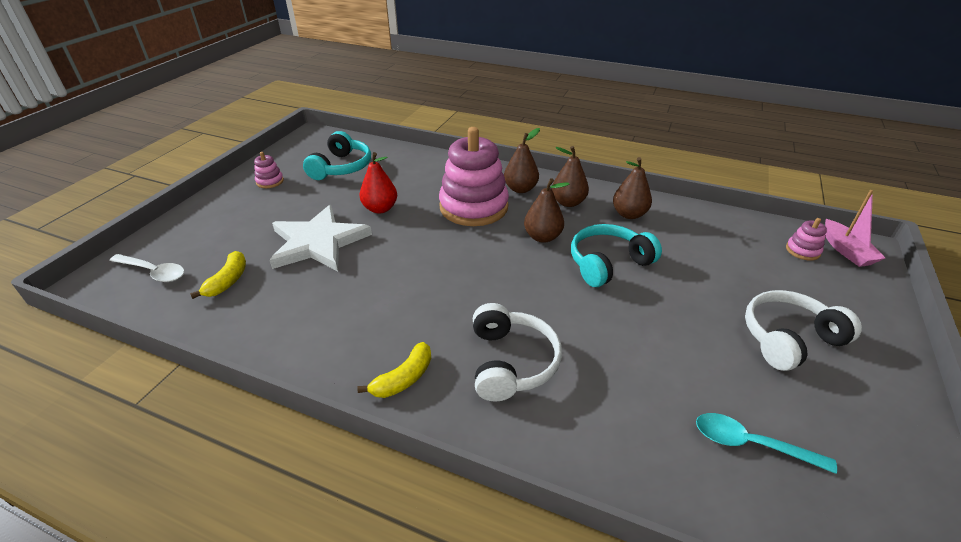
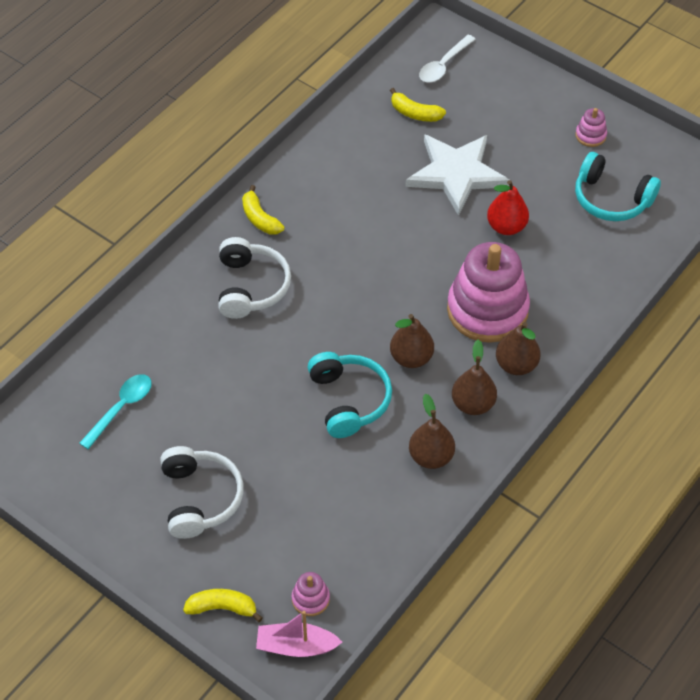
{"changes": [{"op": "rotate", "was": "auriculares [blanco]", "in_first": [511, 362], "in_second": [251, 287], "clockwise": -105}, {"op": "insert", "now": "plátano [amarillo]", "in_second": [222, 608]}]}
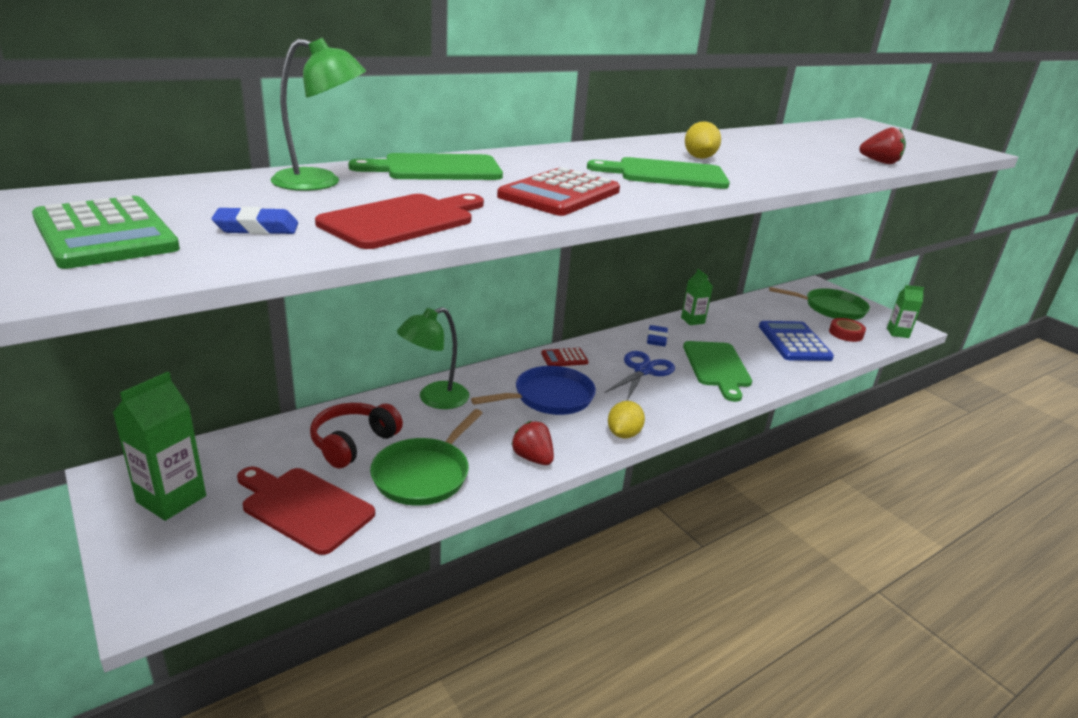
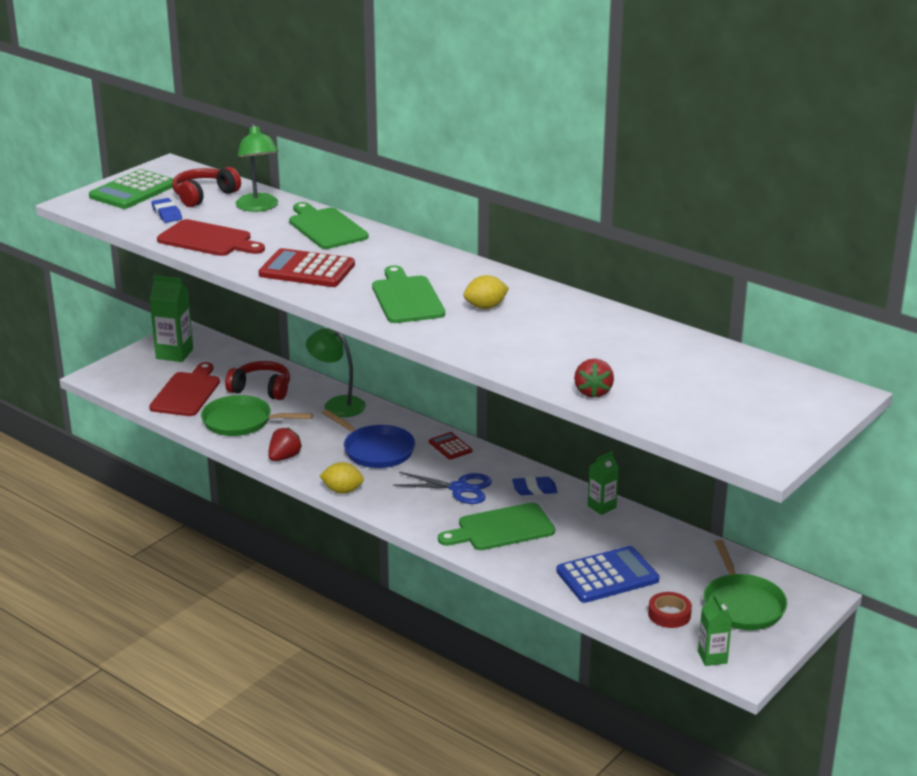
{"changes": [{"op": "insert", "now": "auriculares [rojo]", "in_second": [204, 195]}]}
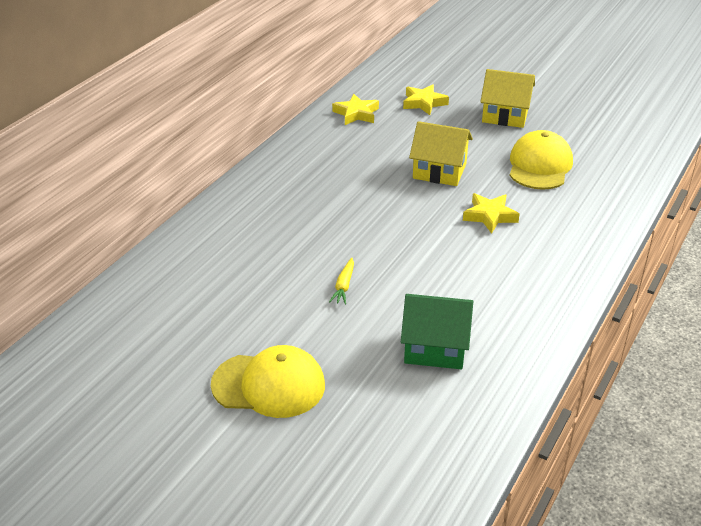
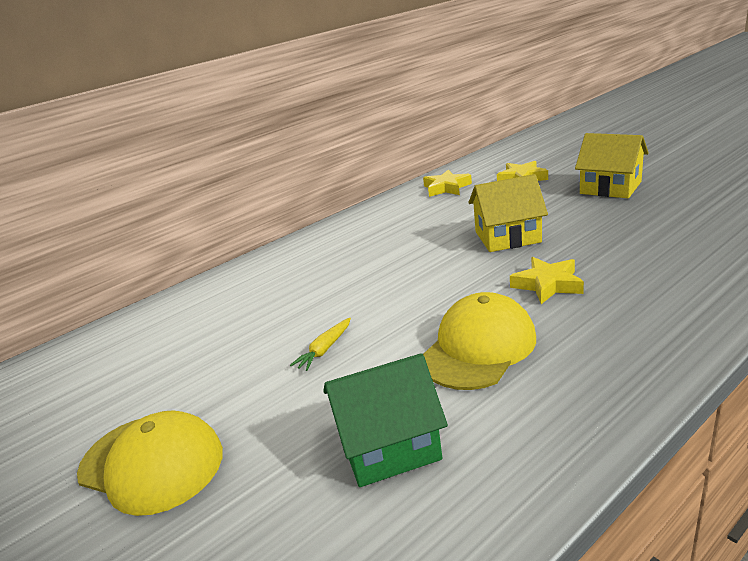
{"changes": [{"op": "rotate", "was": "casa [verde]", "in_first": [435, 347], "in_second": [388, 445], "clockwise": -45}, {"op": "rotate", "was": "casa [amarillo]", "in_first": [439, 171], "in_second": [507, 237], "clockwise": -45}, {"op": "move", "was": "gorra [amarillo]", "in_first": [539, 165], "in_second": [478, 347]}]}
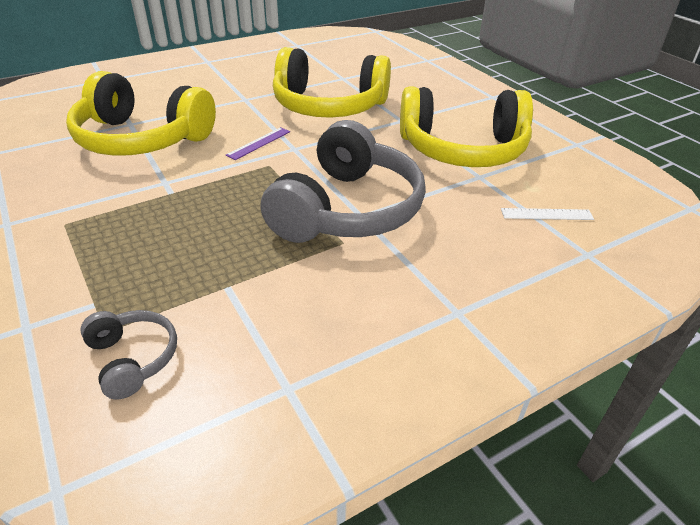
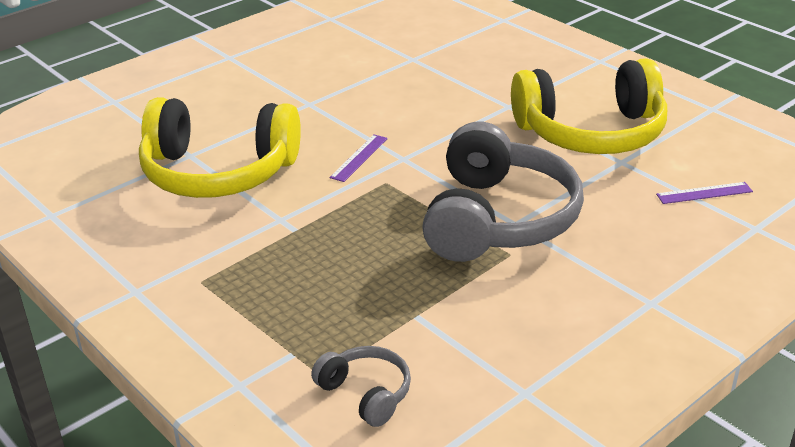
{"changes": [{"op": "delete", "was": "auriculares [amarillo]", "in_first": [329, 106]}, {"op": "recolor", "was": "regla [blanco]", "now": "regla [morado]", "in_first": [546, 214], "in_second": [704, 193]}]}
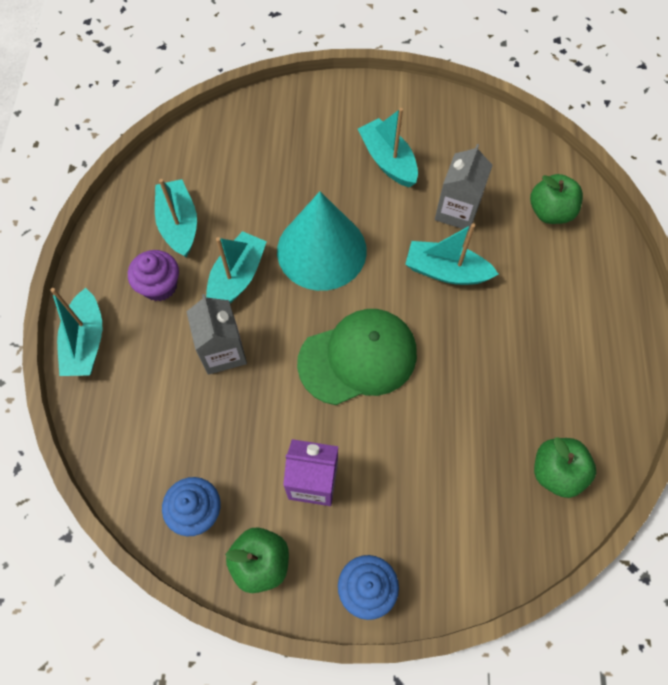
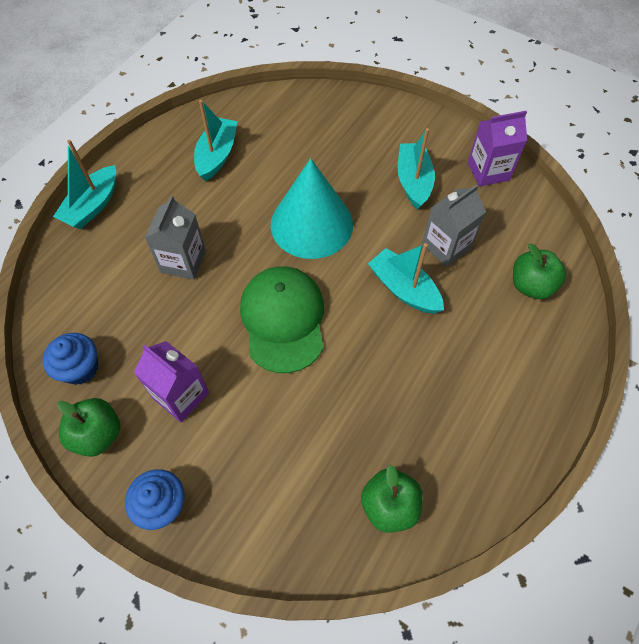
{"changes": [{"op": "delete", "was": "magdalena [morado]", "in_first": [159, 286]}, {"op": "delete", "was": "barco [turquesa]", "in_first": [237, 278]}, {"op": "rotate", "was": "gorra [verde]", "in_first": [358, 358], "in_second": [283, 320], "clockwise": -105}, {"op": "insert", "now": "cartón de leche [morado]", "in_second": [488, 171]}]}
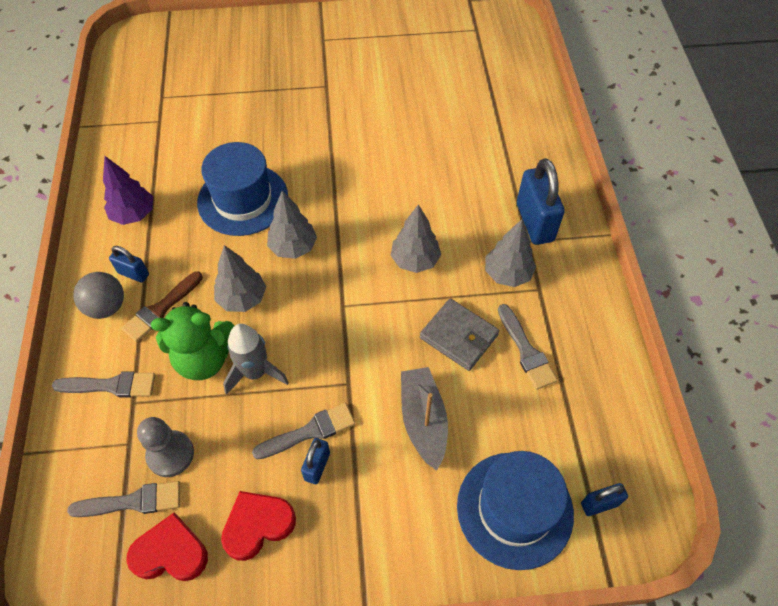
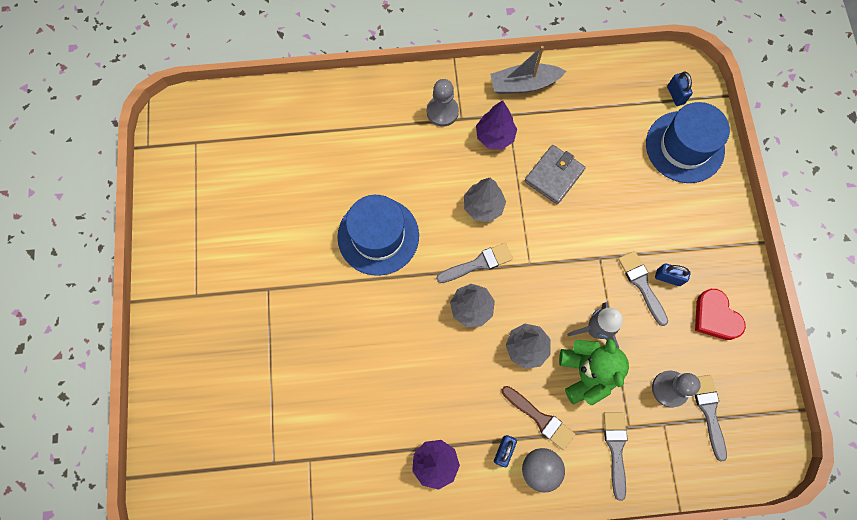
{"changes": [{"op": "delete", "was": "corazón [rojo]", "in_first": [170, 552]}, {"op": "move", "was": "sombrero [azul]", "in_first": [243, 199], "in_second": [378, 236]}, {"op": "move", "was": "barco [gris]", "in_first": [423, 420], "in_second": [524, 84]}, {"op": "recolor", "was": "árbol [gris]", "now": "árbol [morado]", "in_first": [507, 274], "in_second": [494, 136]}, {"op": "move", "was": "pincel [gris]", "in_first": [526, 351], "in_second": [478, 263]}, {"op": "replace", "was": "candado [azul]", "now": "peón [gris]", "in_first": [534, 222], "in_second": [442, 112]}]}
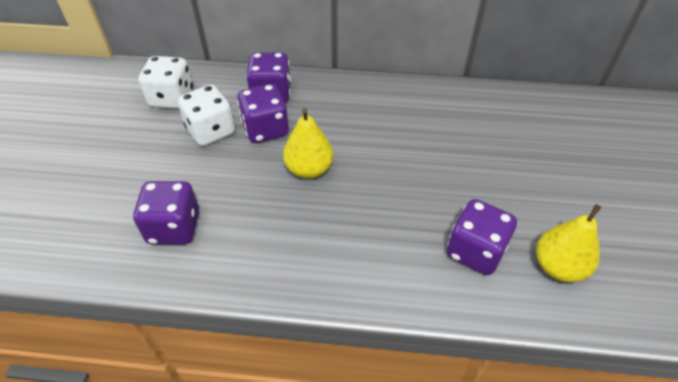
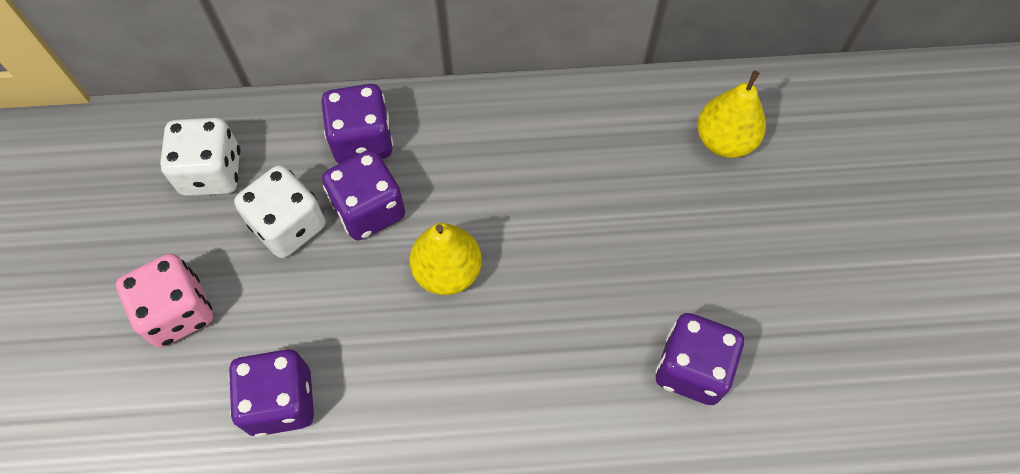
{"changes": [{"op": "move", "was": "pera [amarillo]", "in_first": [558, 267], "in_second": [724, 141]}, {"op": "insert", "now": "dado [rosa]", "in_second": [178, 312]}]}
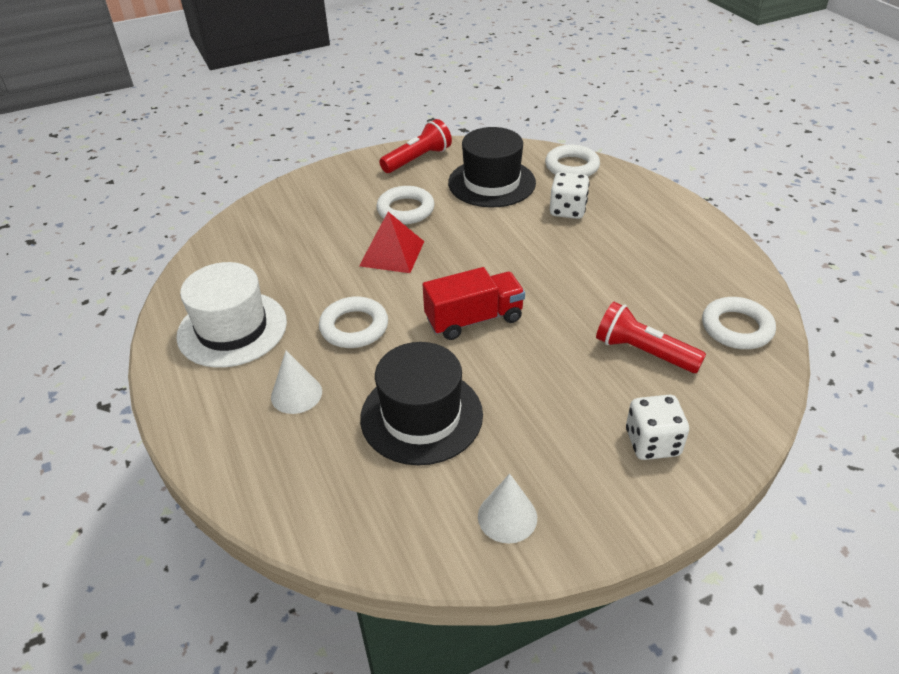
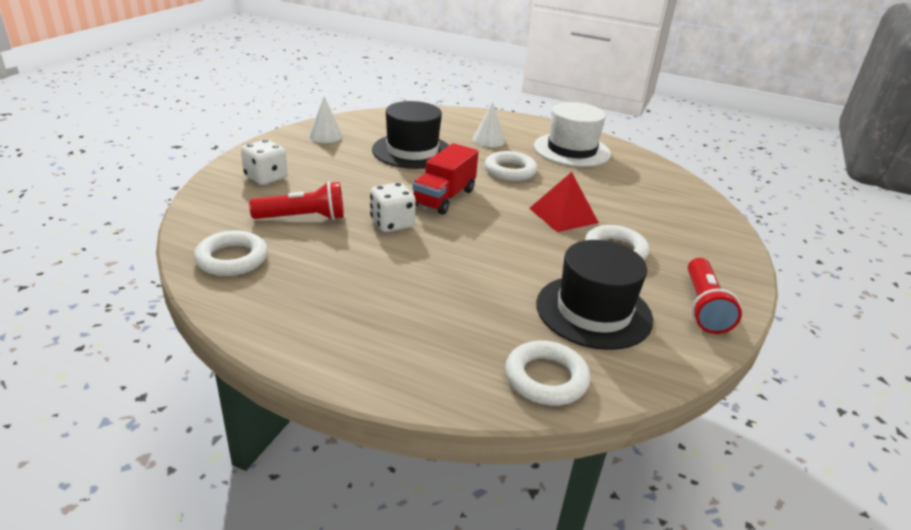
{"changes": [{"op": "move", "was": "dado [blanco]", "in_first": [567, 210], "in_second": [392, 223]}]}
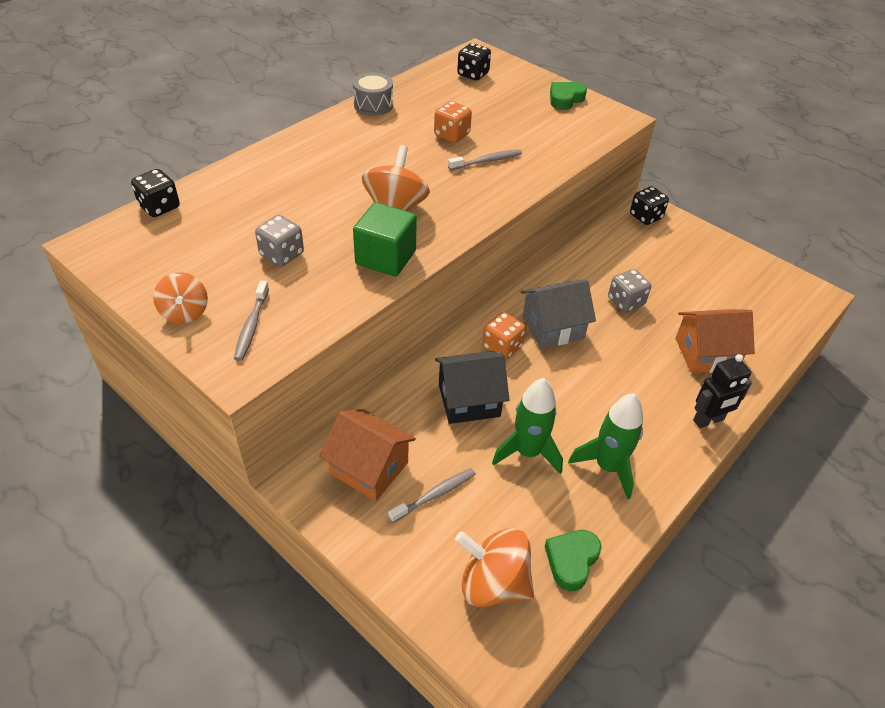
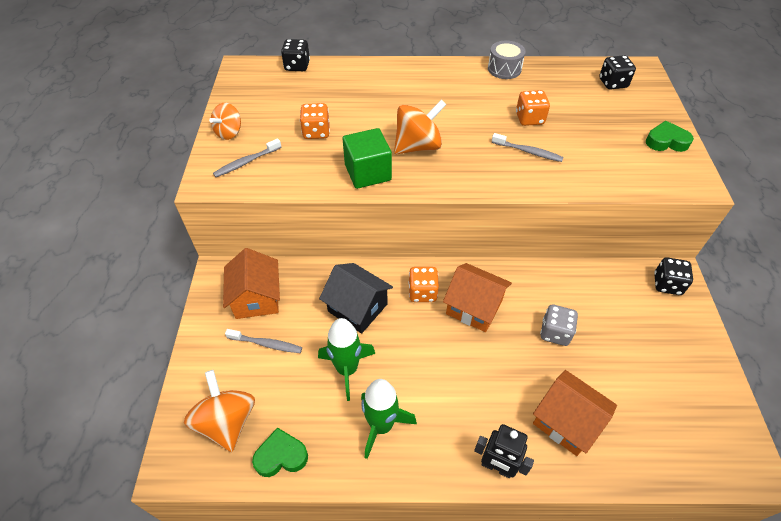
{"changes": [{"op": "recolor", "was": "dado [gris]", "now": "dado [naranja]", "in_first": [282, 254], "in_second": [316, 132]}, {"op": "recolor", "was": "casa [gris]", "now": "casa [naranja]", "in_first": [553, 327], "in_second": [474, 307]}]}
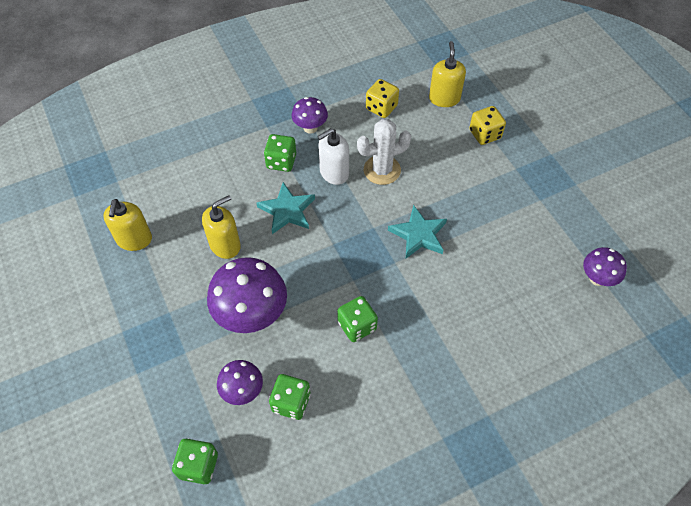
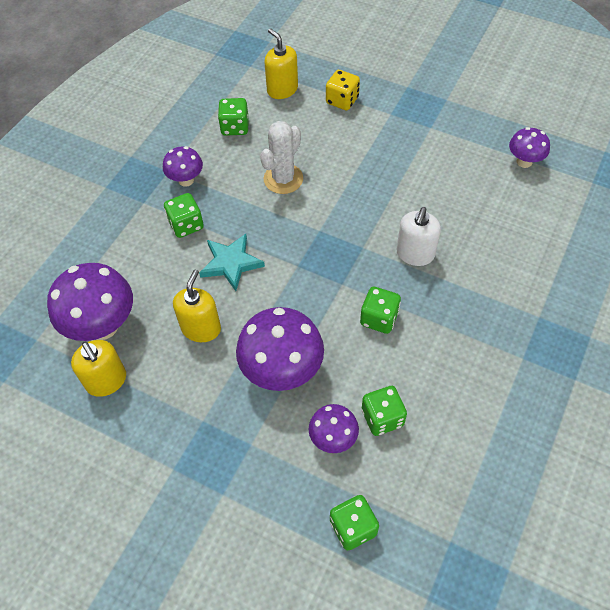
{"changes": [{"op": "move", "was": "dispensador de jabón [blanco]", "in_first": [334, 173], "in_second": [415, 254]}, {"op": "recolor", "was": "dado [amarillo]", "now": "dado [verde]", "in_first": [381, 108], "in_second": [235, 127]}, {"op": "delete", "was": "estrella [turquesa]", "in_first": [418, 234]}, {"op": "insert", "now": "seta [morado]", "in_second": [102, 326]}]}
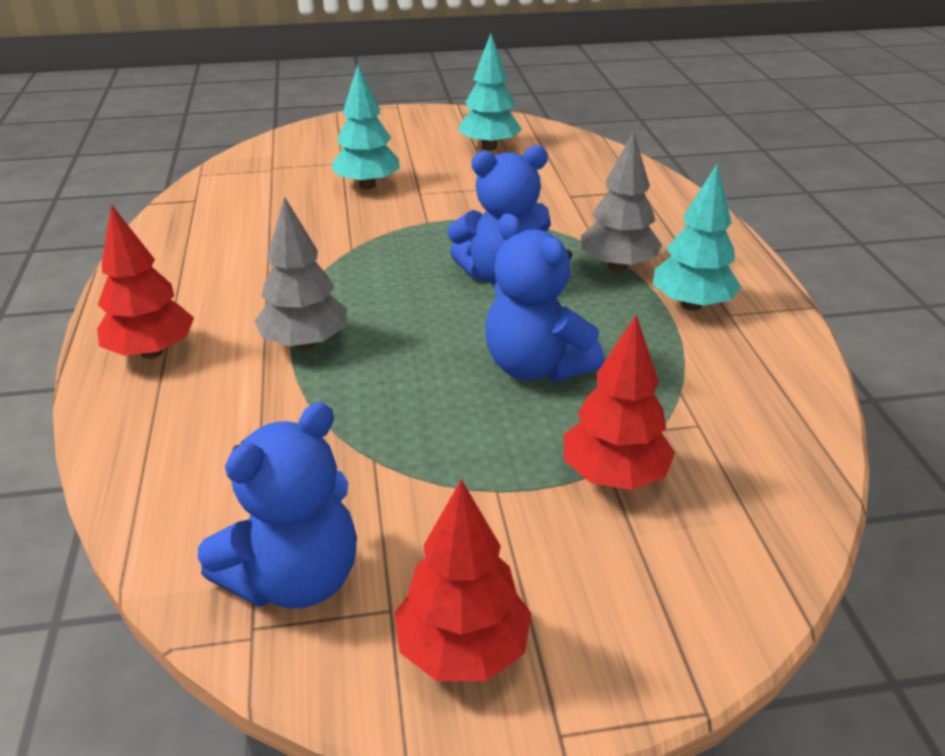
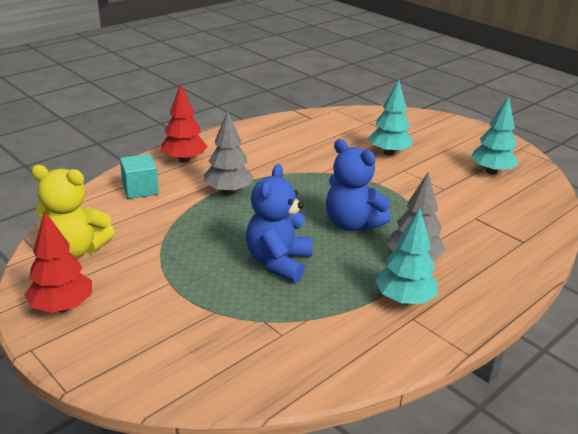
{"changes": [{"op": "recolor", "was": "osito [azul]", "now": "osito [amarillo]", "in_first": [295, 578], "in_second": [75, 250]}, {"op": "delete", "was": "árbol [rojo]", "in_first": [614, 475]}, {"op": "insert", "now": "cubo [turquesa]", "in_second": [140, 189]}]}
